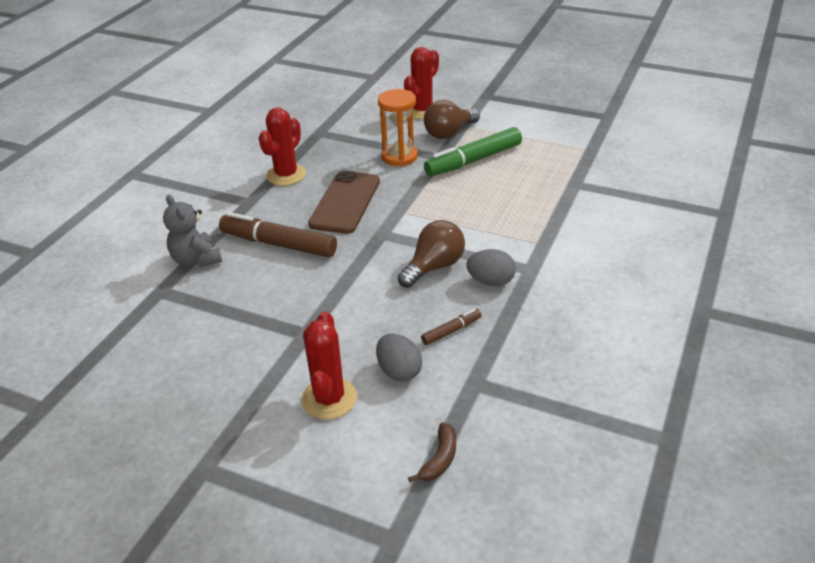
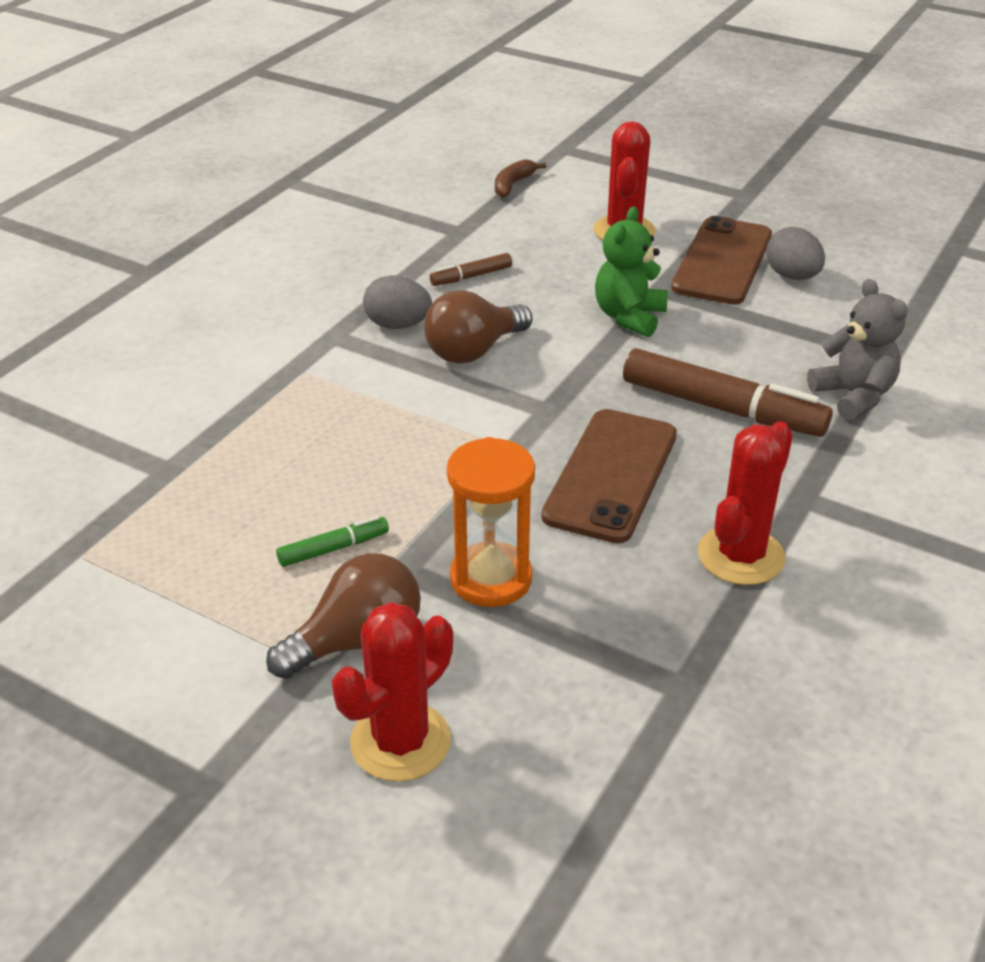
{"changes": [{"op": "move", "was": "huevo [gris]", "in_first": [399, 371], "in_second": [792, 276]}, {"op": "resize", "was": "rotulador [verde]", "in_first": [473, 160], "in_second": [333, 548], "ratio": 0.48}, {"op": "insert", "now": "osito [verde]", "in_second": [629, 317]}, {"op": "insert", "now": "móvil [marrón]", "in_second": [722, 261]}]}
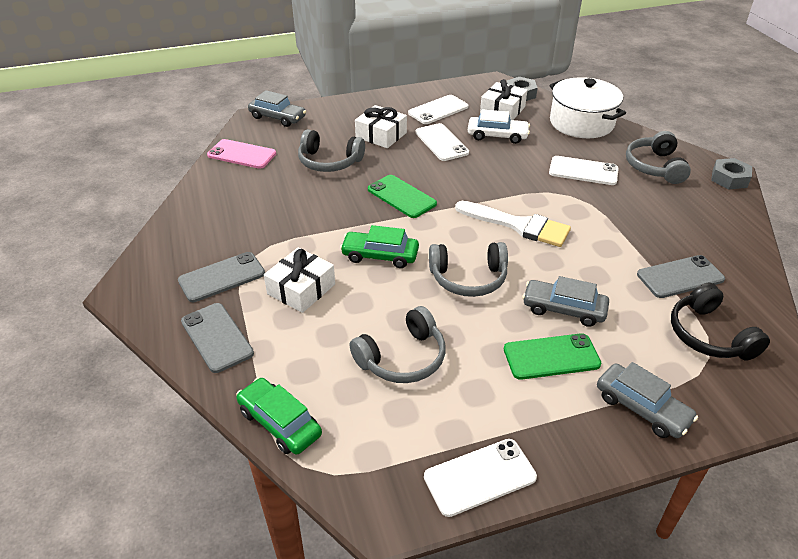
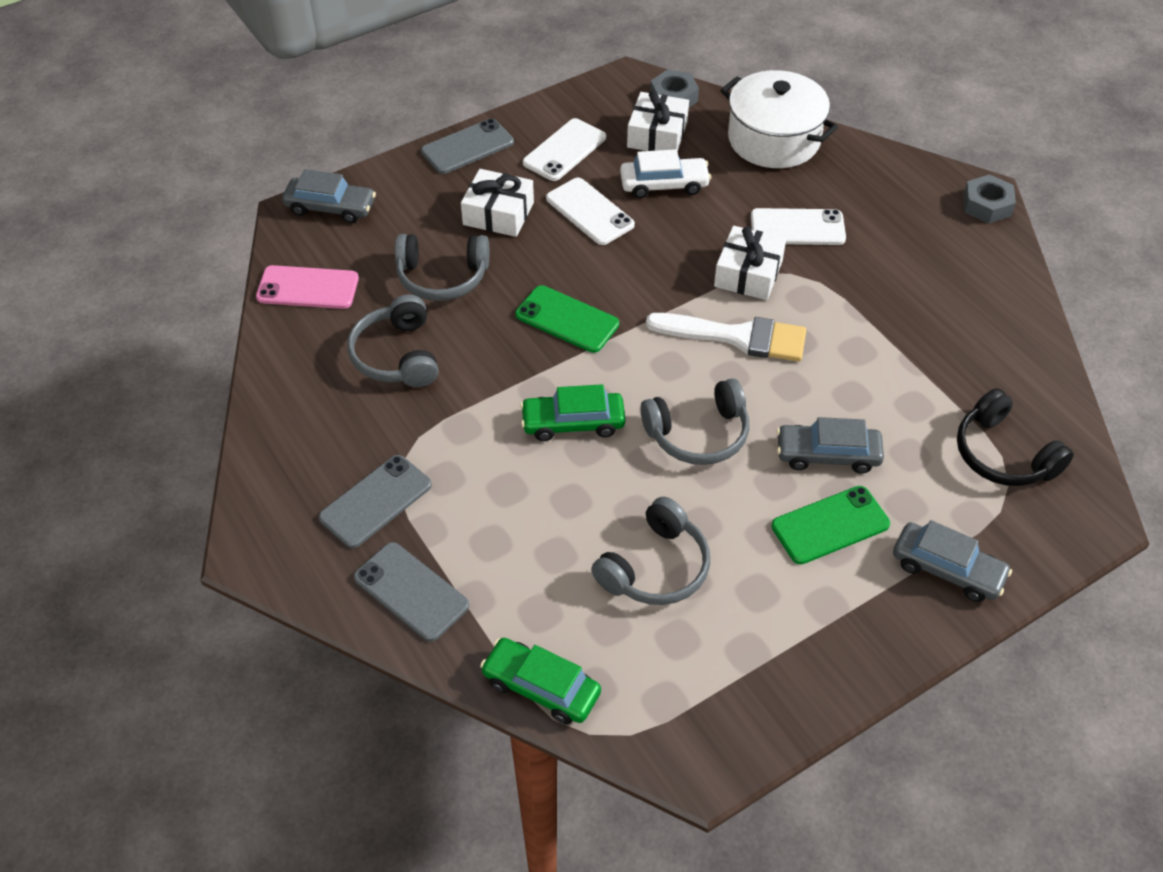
{"changes": [{"op": "move", "was": "regalo [blanco]", "in_first": [301, 289], "in_second": [748, 273]}, {"op": "delete", "was": "móvil [blanco]", "in_first": [480, 477]}, {"op": "move", "was": "auriculares [gris]", "in_first": [655, 167], "in_second": [397, 355]}, {"op": "move", "was": "móvil [gris]", "in_first": [680, 277], "in_second": [467, 147]}]}
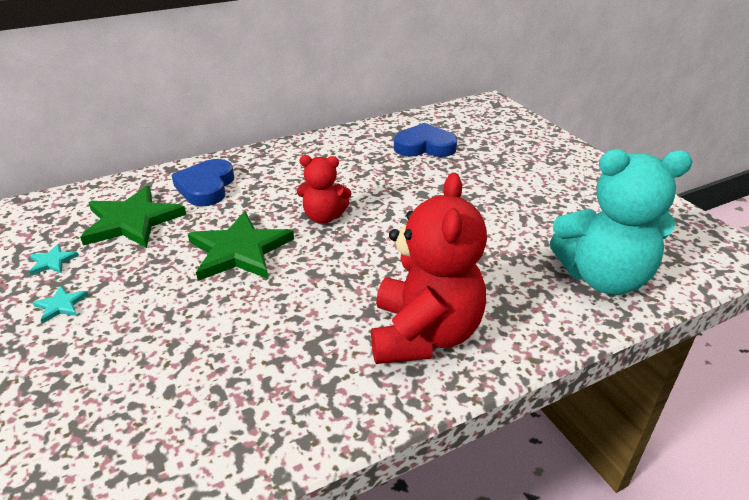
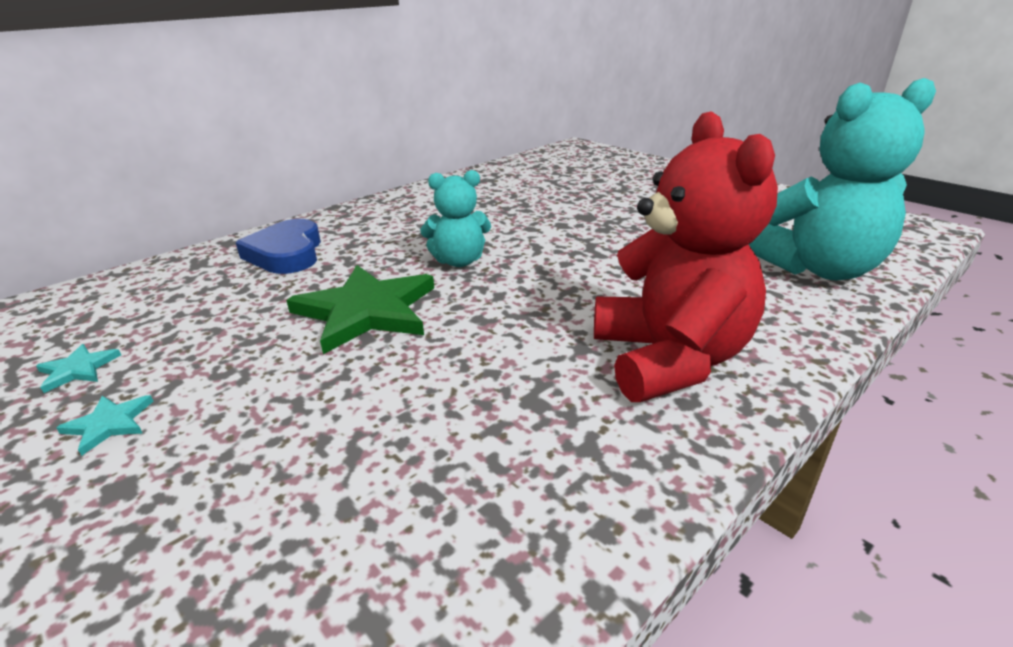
{"changes": [{"op": "delete", "was": "estrella [verde]", "in_first": [132, 221]}, {"op": "recolor", "was": "osito [rojo]", "now": "osito [turquesa]", "in_first": [324, 217], "in_second": [459, 261]}, {"op": "delete", "was": "corazón [azul]", "in_first": [424, 146]}]}
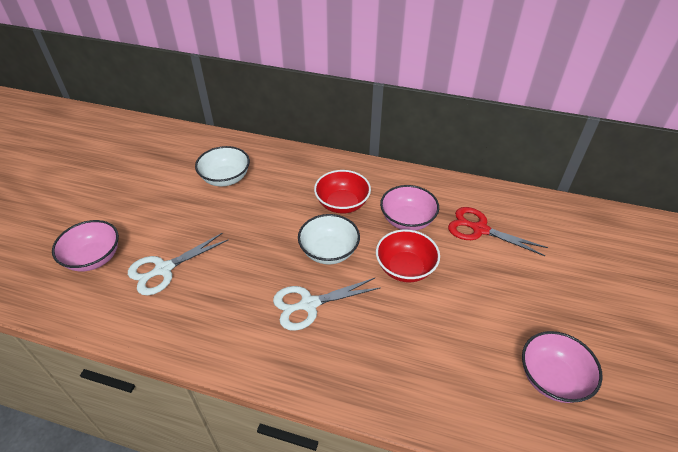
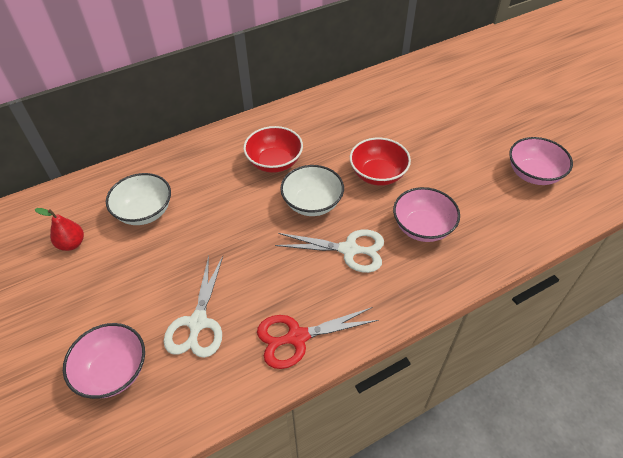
{"changes": [{"op": "rotate", "was": "tijeras [blanco]", "in_first": [309, 304], "in_second": [349, 250], "clockwise": -105}, {"op": "move", "was": "cuenco [rosa]", "in_first": [407, 220], "in_second": [422, 227]}, {"op": "move", "was": "tijeras [rojo]", "in_first": [480, 229], "in_second": [297, 337]}, {"op": "insert", "now": "pera [rojo]", "in_second": [72, 244]}]}
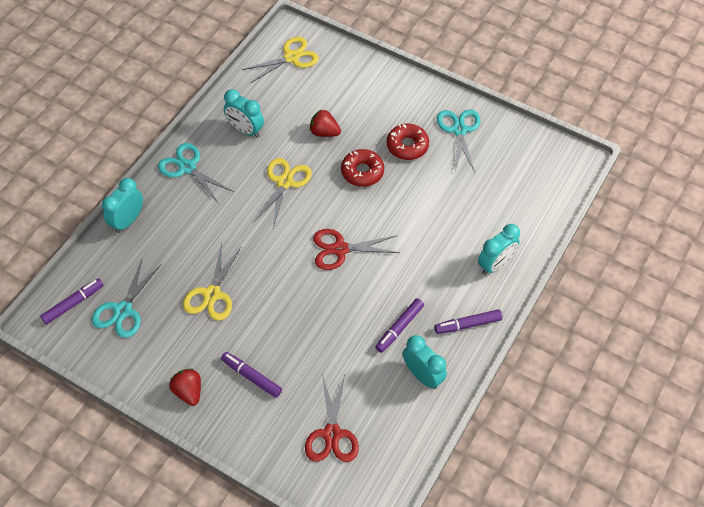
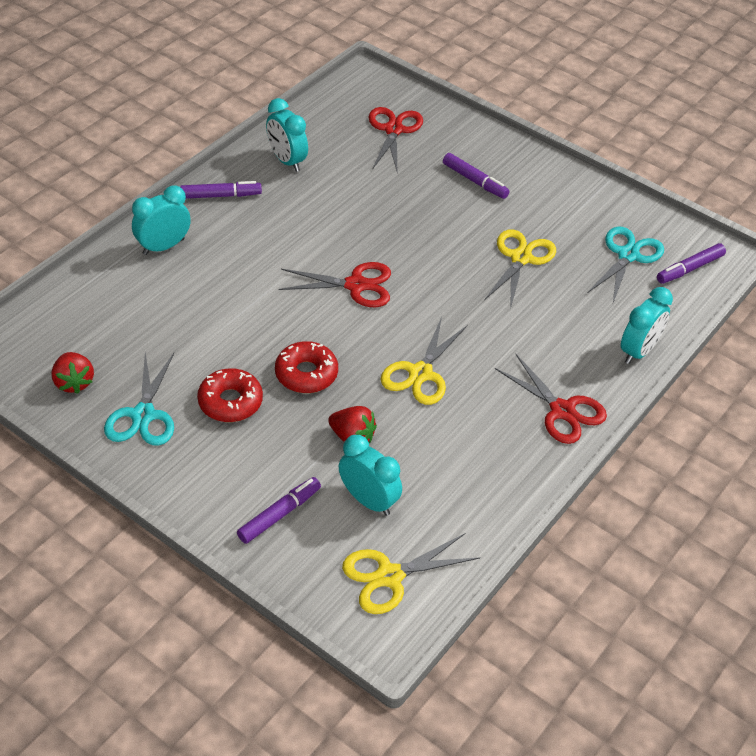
{"changes": [{"op": "recolor", "was": "tijeras [turquesa]", "now": "tijeras [rojo]", "in_first": [187, 167], "in_second": [562, 411]}, {"op": "move", "was": "fresa [rojo]", "in_first": [188, 391], "in_second": [74, 382]}, {"op": "move", "was": "despertador [turquesa]", "in_first": [245, 130], "in_second": [368, 500]}, {"op": "move", "was": "rotulador [morado]", "in_first": [399, 327], "in_second": [279, 515]}]}
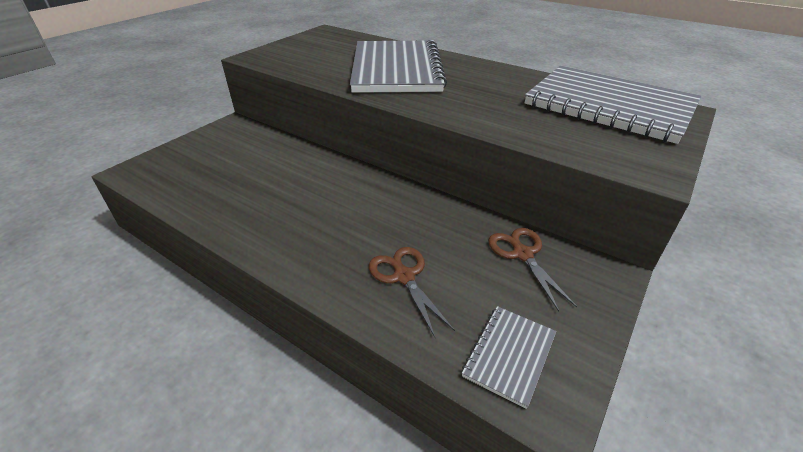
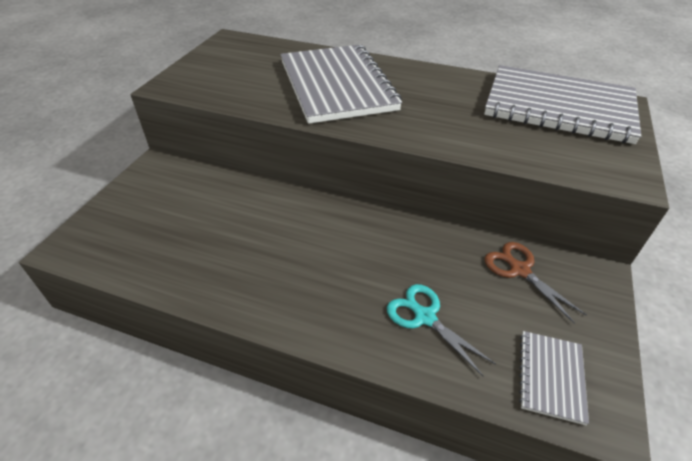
{"changes": [{"op": "recolor", "was": "tijeras [marrón]", "now": "tijeras [turquesa]", "in_first": [403, 276], "in_second": [424, 317]}]}
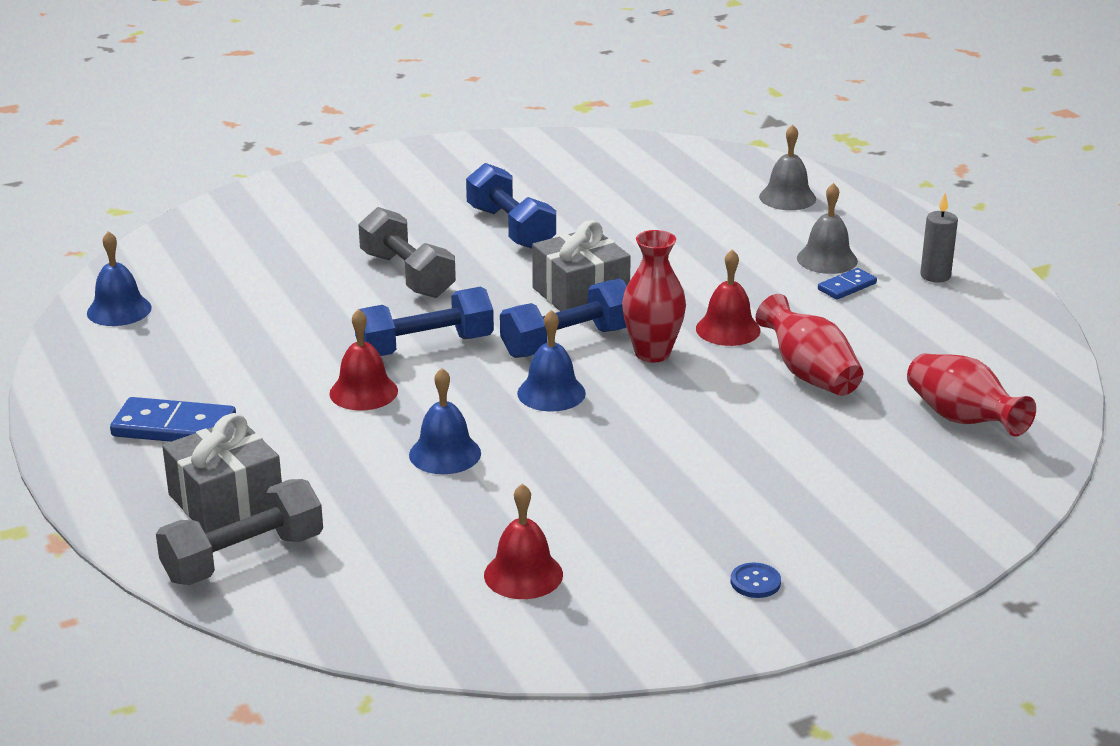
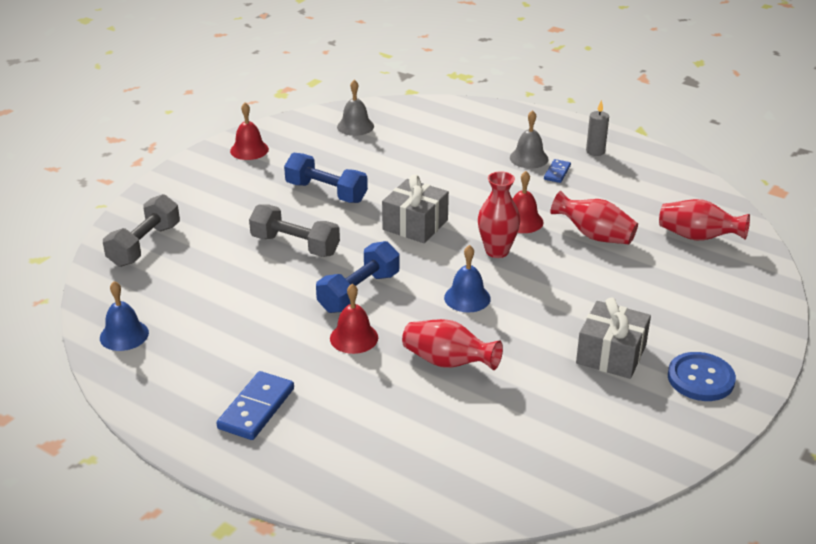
{"changes": [{"op": "rotate", "was": "ficha de dominó [azul]", "in_first": [174, 427], "in_second": [256, 408], "clockwise": -45}, {"op": "move", "was": "mancuerna [gris]", "in_first": [243, 558], "in_second": [144, 245]}, {"op": "move", "was": "regalo [gris]", "in_first": [226, 500], "in_second": [611, 354]}, {"op": "replace", "was": "campana [azul]", "now": "florero [rojo]", "in_first": [445, 454], "in_second": [448, 362]}, {"op": "move", "was": "campana [rojo]", "in_first": [523, 574], "in_second": [249, 150]}, {"op": "delete", "was": "mancuerna [azul]", "in_first": [567, 342]}, {"op": "resize", "was": "botón [azul]", "in_first": [755, 582], "in_second": [700, 378], "ratio": 2.05}, {"op": "move", "was": "campana [gris]", "in_first": [787, 197], "in_second": [355, 126]}]}
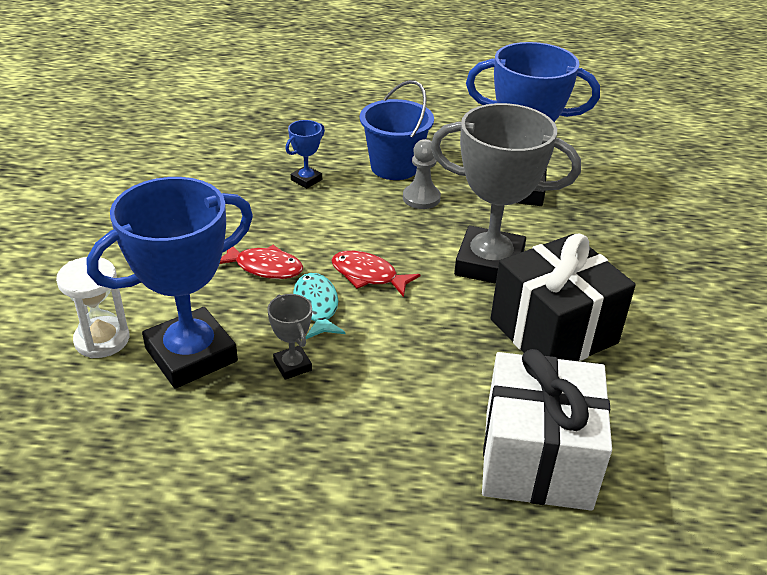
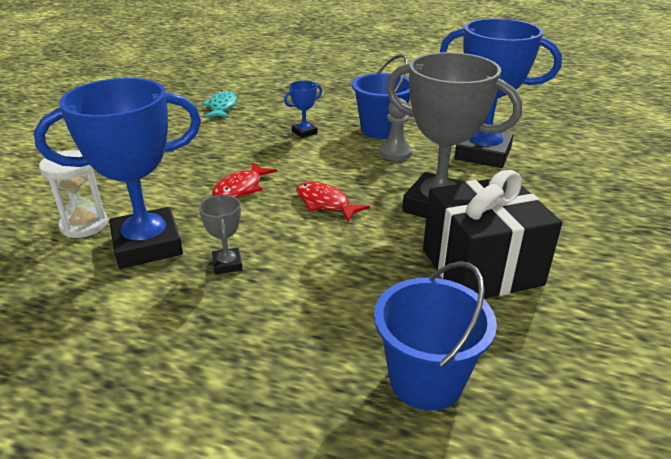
{"changes": [{"op": "rotate", "was": "pez [rojo]", "in_first": [264, 267], "in_second": [241, 188], "clockwise": 90}, {"op": "move", "was": "pez [turquesa]", "in_first": [315, 307], "in_second": [221, 107]}, {"op": "replace", "was": "regalo [blanco]", "now": "balde [azul]", "in_first": [536, 459], "in_second": [426, 380]}]}
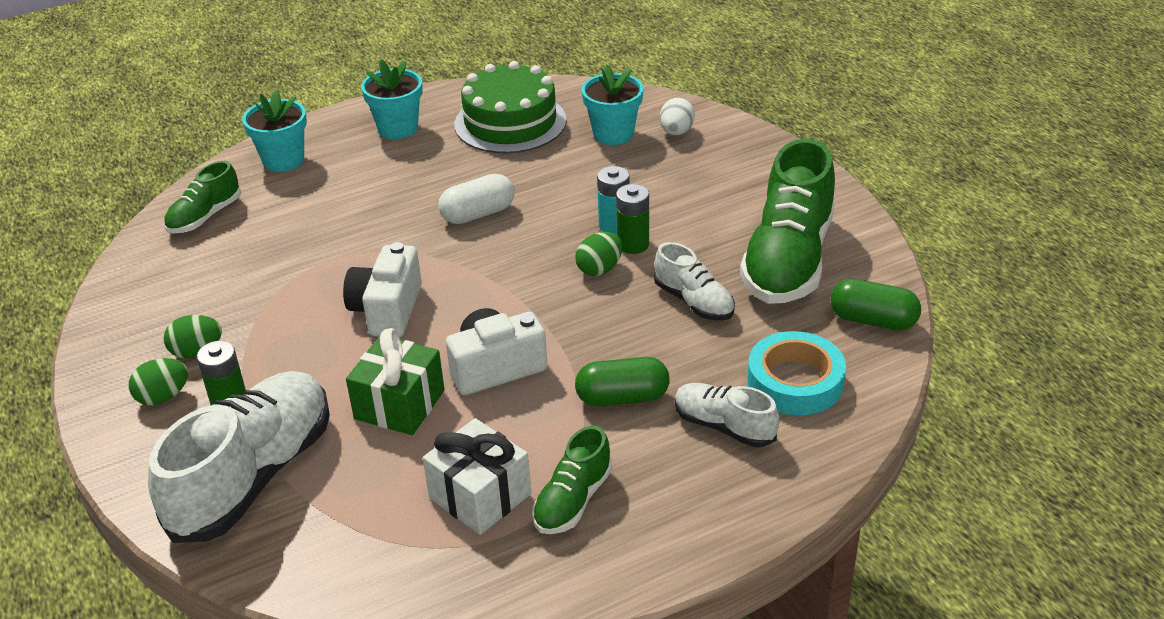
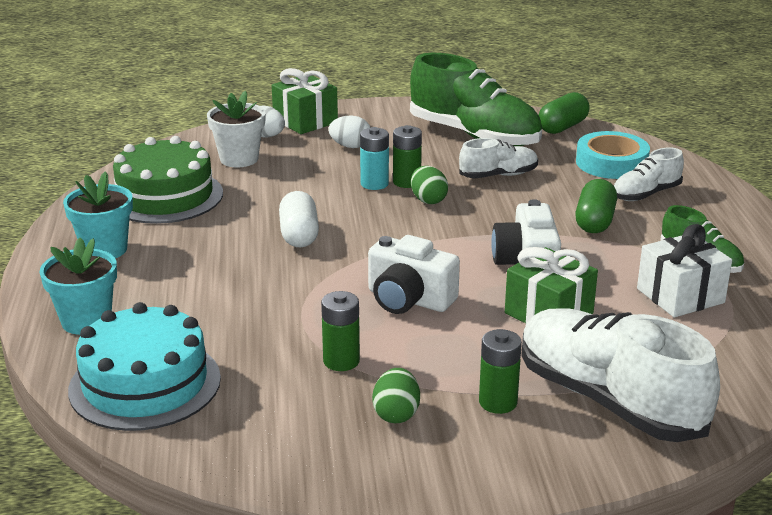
{"changes": [{"op": "delete", "was": "huevo [verde]", "in_first": [163, 397]}, {"op": "replace", "was": "zapato [verde]", "now": "tarta [turquesa]", "in_first": [205, 217], "in_second": [145, 384]}, {"op": "recolor", "was": "maceta [turquesa]", "now": "maceta [blanco]", "in_first": [613, 134], "in_second": [239, 159]}, {"op": "insert", "now": "regalo [verde]", "in_second": [305, 121]}, {"op": "insert", "now": "pila [verde]", "in_second": [341, 361]}, {"op": "insert", "now": "huevo [blanco]", "in_second": [350, 146]}]}
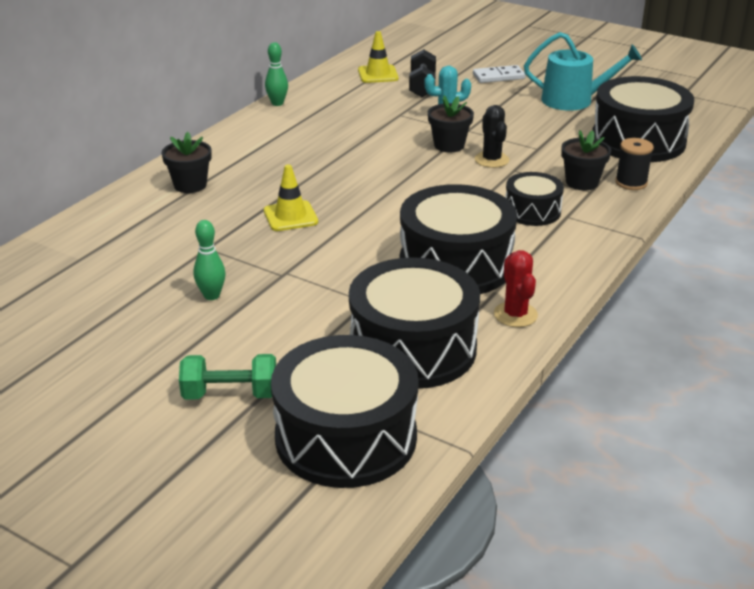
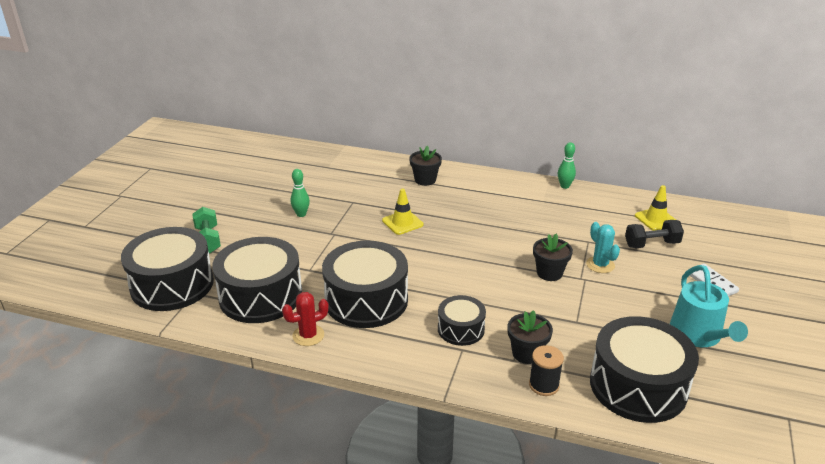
{"changes": [{"op": "delete", "was": "cactus [negro]", "in_first": [491, 160]}]}
